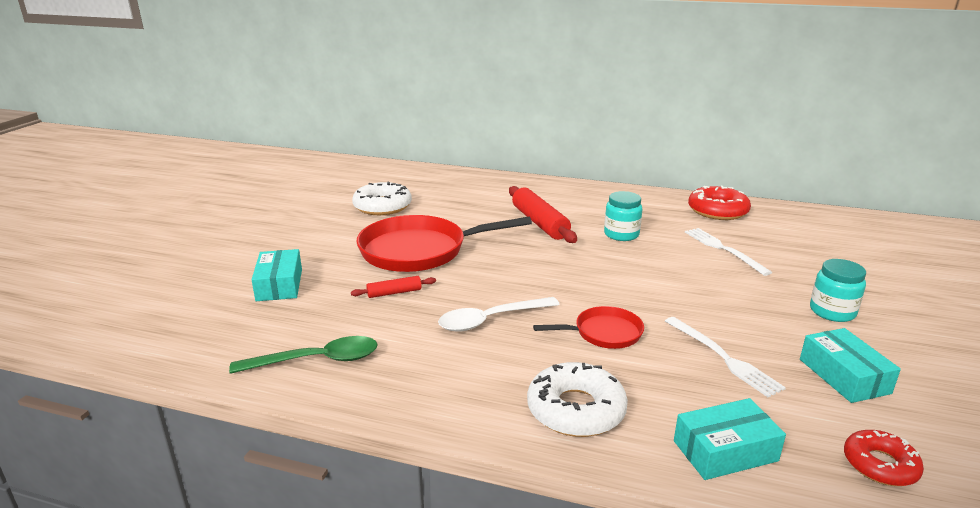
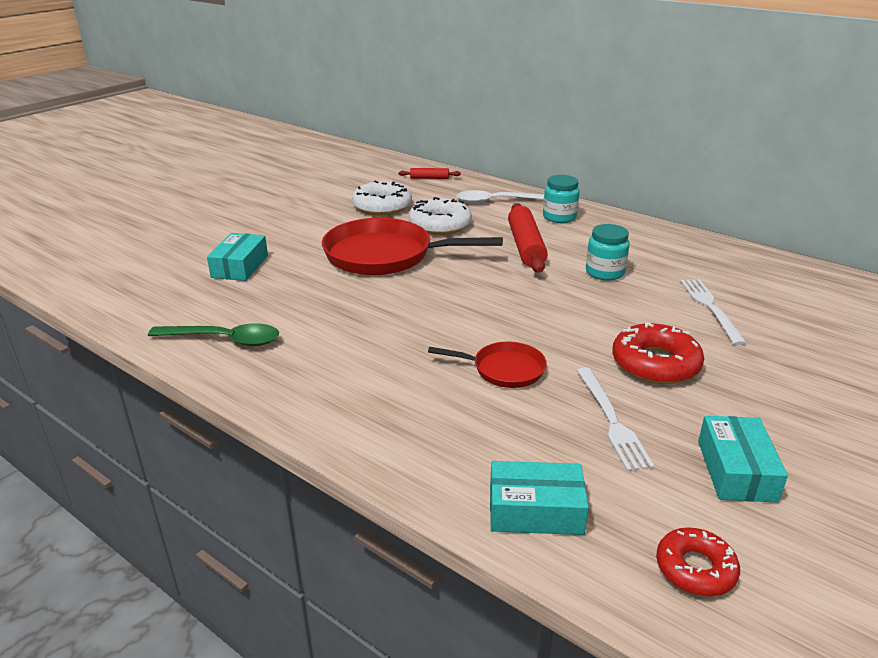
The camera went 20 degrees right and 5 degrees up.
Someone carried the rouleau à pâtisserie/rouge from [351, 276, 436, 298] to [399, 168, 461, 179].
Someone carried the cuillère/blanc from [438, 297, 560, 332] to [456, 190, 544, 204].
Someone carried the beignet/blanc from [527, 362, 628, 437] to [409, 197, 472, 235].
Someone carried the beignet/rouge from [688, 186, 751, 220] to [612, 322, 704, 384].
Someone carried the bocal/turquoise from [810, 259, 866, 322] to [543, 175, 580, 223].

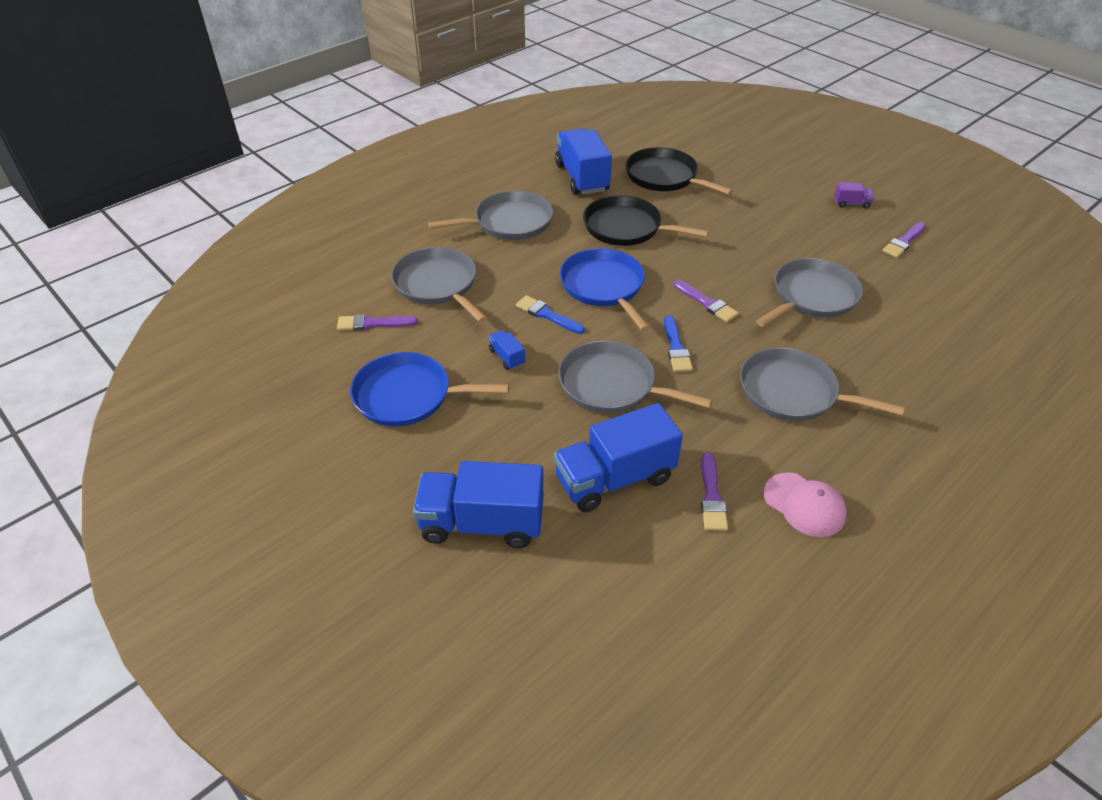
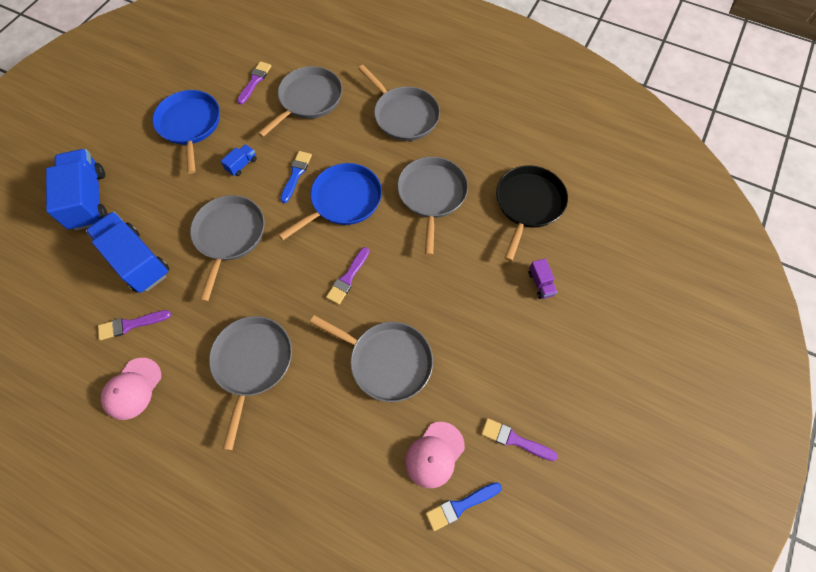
The camera went 70 degrees right and 20 degrees up.
Someone rotated the pinceau/violet at [337, 314, 418, 331] by 45 degrees clockwise.
Someone took away the camion/bleu at [555, 128, 612, 195].
Someone repainted the poêle/noir at [583, 195, 709, 246], which became the poêle/gris at [397, 157, 468, 256].
Someone carried the pinceau/bleu from [664, 315, 693, 372] to [426, 482, 502, 531].
Someone carried the camion/violet from [834, 182, 875, 209] to [529, 258, 557, 299].
Someone put down the casquette/rose at [405, 422, 465, 488].

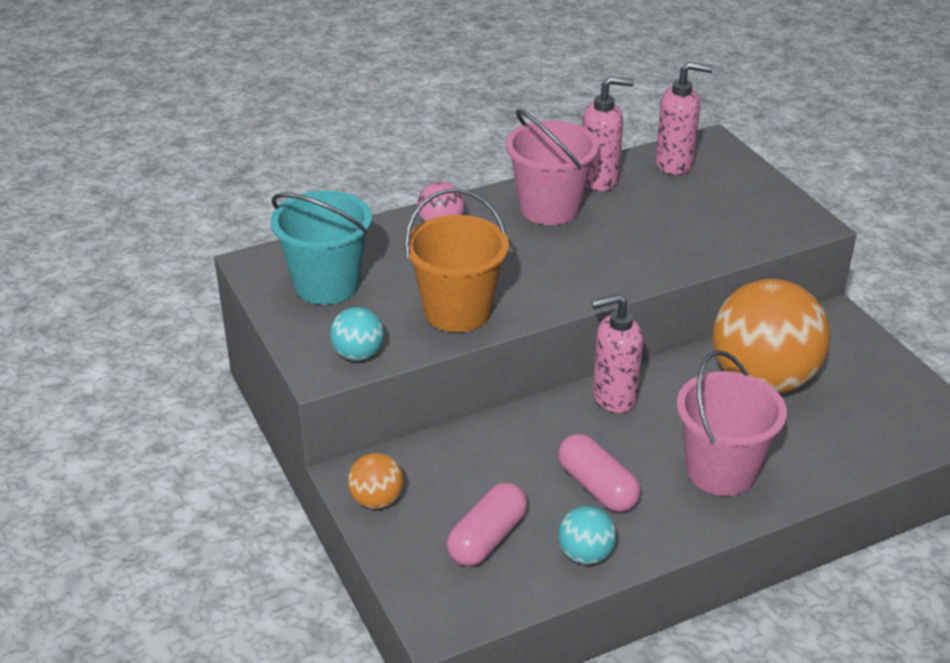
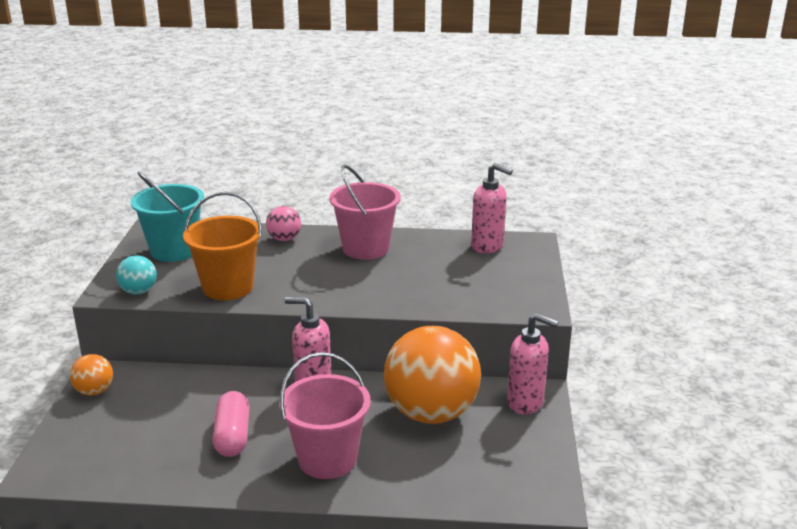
The camera went 30 degrees right and 10 degrees down.
Someone took away the gélule/rose at [447, 482, 528, 566].
Someone took away the balle/turquoise at [558, 506, 617, 565].
Someone carried the distributeur de savon/rose from [582, 76, 634, 191] to [507, 313, 559, 415].

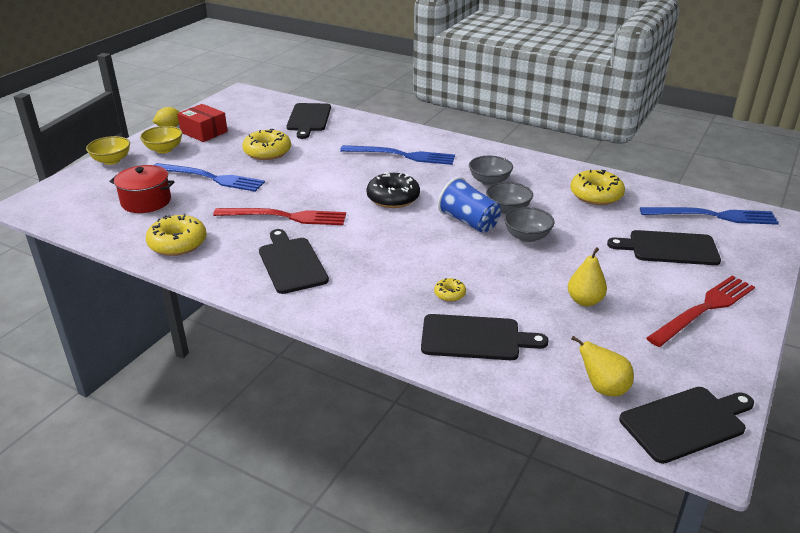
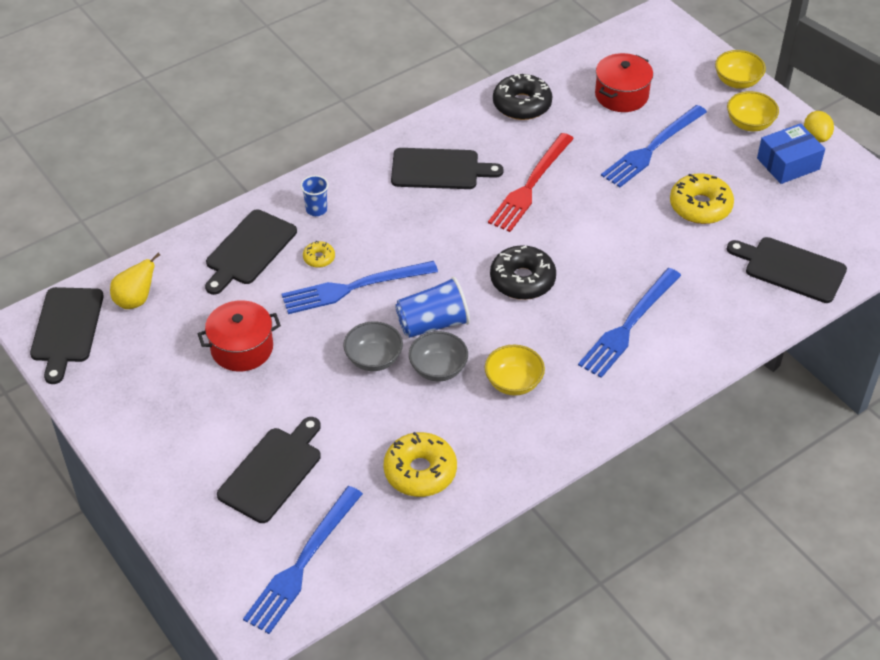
The camera went 115 degrees right and 15 degrees up.
Someone repainted the beignet/jaune at [146, 214, 207, 256], which became the beignet/noir at [493, 74, 552, 120].
Someone repainted the boîte/rouge at [177, 104, 228, 142], which became the boîte/bleu at [757, 123, 825, 184].
Someone repainted the bol/gris at [469, 156, 513, 186], which became the bol/jaune at [484, 345, 545, 396].
Someone swapped the poire/jaune at [568, 247, 607, 306] for the marmite/rouge at [198, 300, 281, 372].
Someone took away the fourchette/rouge at [647, 275, 755, 347].
Someone put down the fourchette/bleu at [282, 261, 438, 314].
Someone put down the gobelet/bleu at [301, 175, 328, 216].

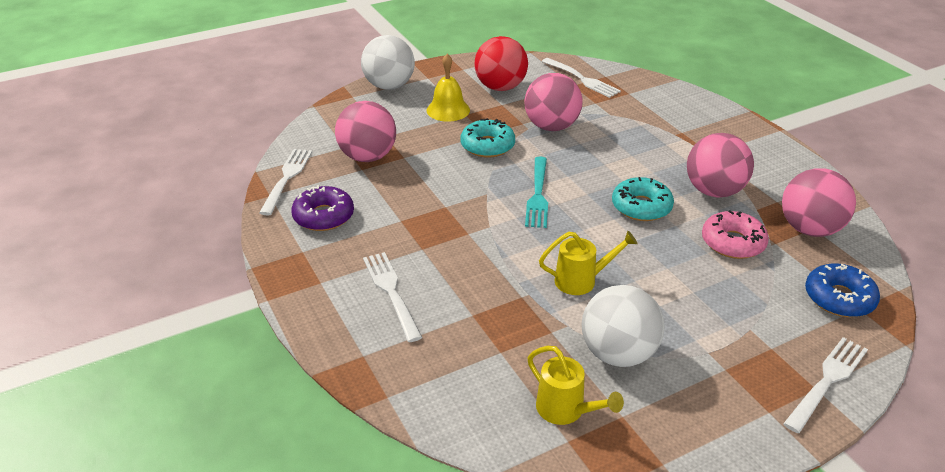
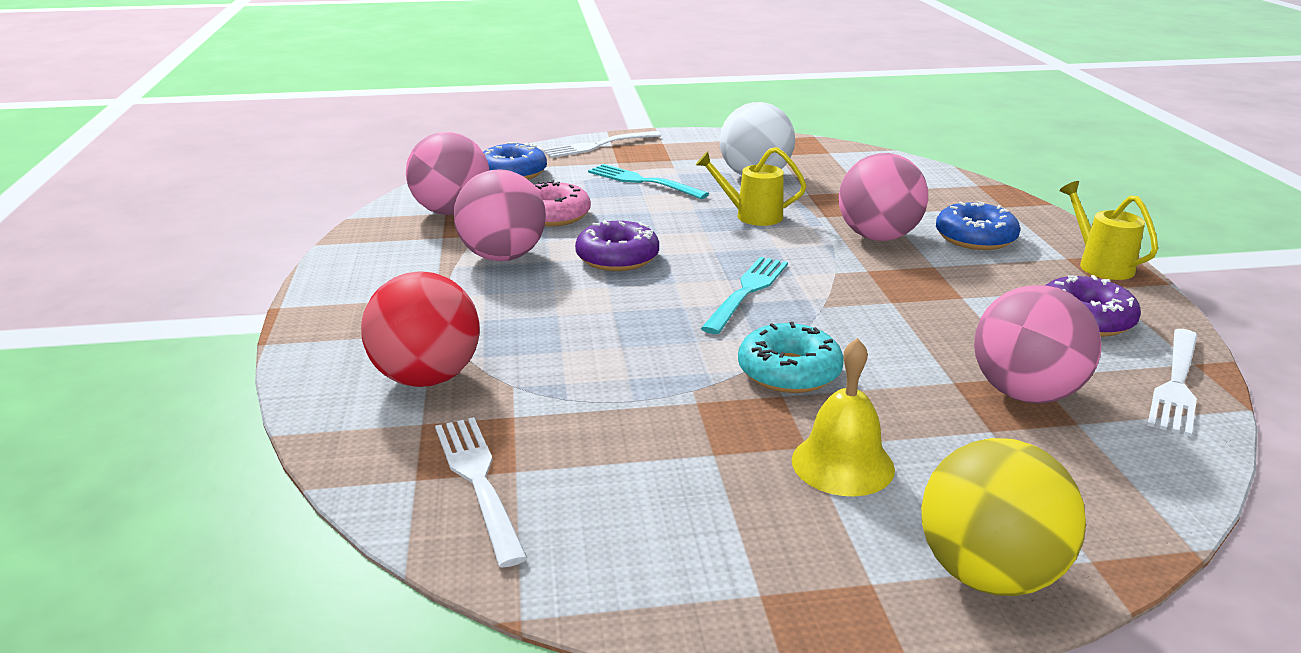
The camera went 160 degrees left and 10 degrees down.
Someone repainted the balle/blanc at [361, 35, 415, 90], which became the balle/jaune at [921, 438, 1086, 596].
Someone swapped the fourchette/blanc at [363, 252, 423, 342] for the beignet/bleu at [936, 201, 1020, 250].
Someone carried the balle/rouge from [474, 36, 528, 91] to [361, 271, 480, 387].
Someone carried the balle/rose from [524, 73, 582, 131] to [839, 153, 928, 241].
Someone carried the arrosoir/jaune from [527, 346, 624, 425] to [1059, 181, 1158, 280].
Someone repainted the beignet/turquoise at [612, 177, 674, 221], which became the beignet/violet at [575, 220, 659, 271].
Someone put down the fourchette/turquoise at [588, 164, 709, 199].

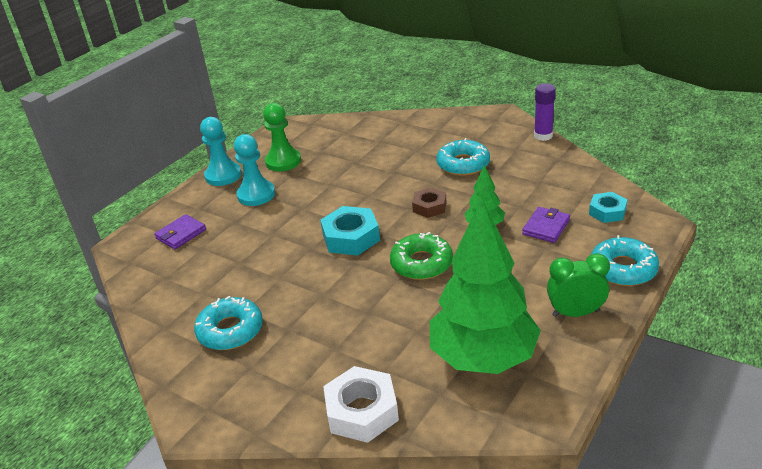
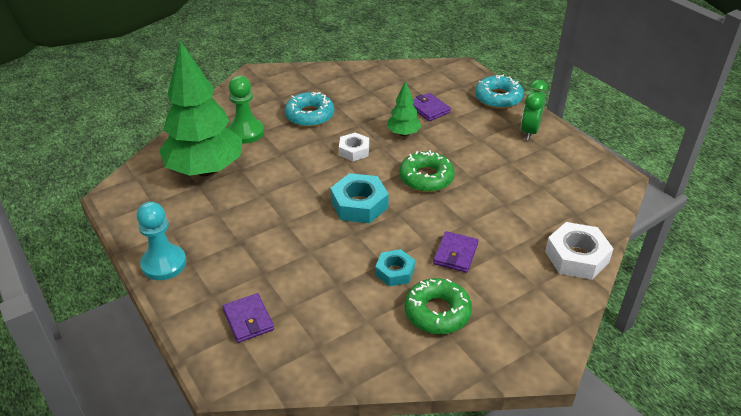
The camera went 70 degrees left and 5 degrees up.
Someone repainted the beignet/turquoise at [194, 296, 263, 350], which became the beignet/vert at [405, 278, 472, 334].
Someone took away the pion/turquoise at [234, 134, 275, 206].
Someone carried the pion/vert from [263, 103, 301, 171] to [228, 76, 264, 144].
Someone repainted the écrou/marron at [412, 187, 446, 218], which became the écrou/blanc at [339, 132, 369, 161].
Someone carried the arbre/vert from [430, 198, 541, 374] to [159, 40, 242, 176].
Someone took away the bâton de colle/violet at [534, 83, 556, 141].
Someone carried the écrou/turquoise from [589, 192, 627, 223] to [375, 249, 415, 287].
Someone put down the portefeuille/violet at [433, 231, 478, 273].

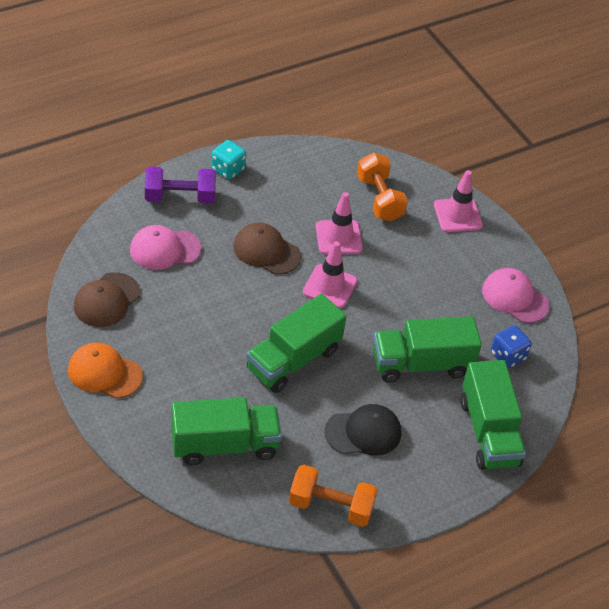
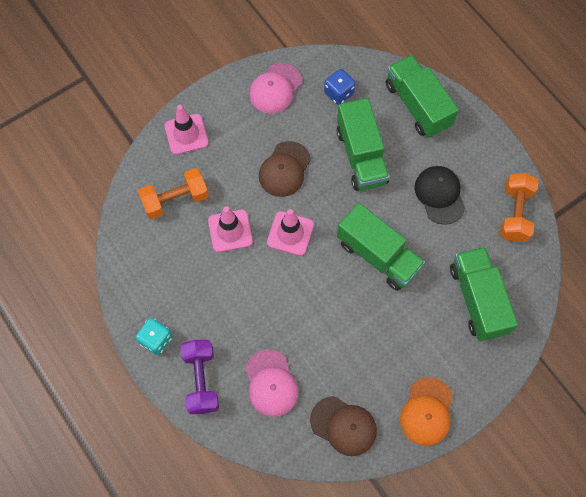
The camera went 90 degrees left and 20 degrees up.
Someone carried the casquette/marron from [233, 223, 301, 275] to [259, 141, 311, 197].
Someone rotated the camion/vert at [460, 360, 526, 470] by 105 degrees counterclockwise.

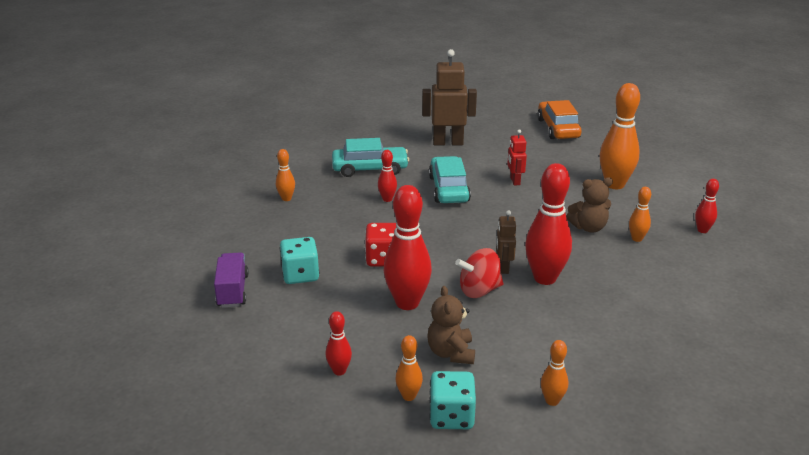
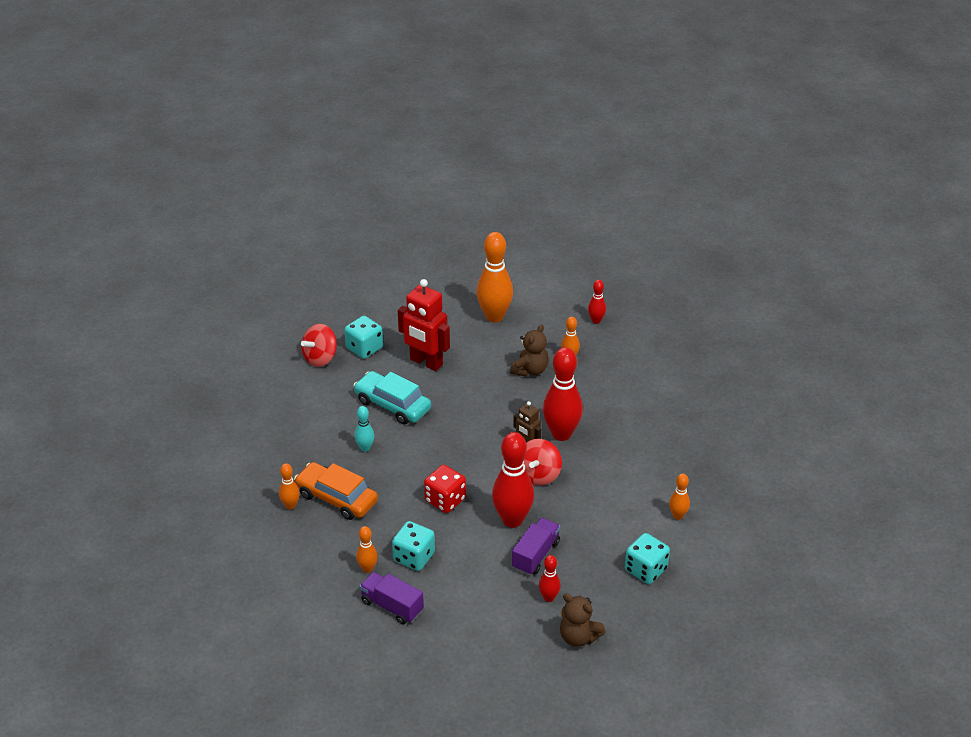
The camera went 50 degrees left and 10 degrees up.
Someone took away the voiture/turquoise at [332, 138, 409, 177].
Someone repainted the quille/rouge at [378, 150, 397, 202], which became the quille/turquoise at [354, 406, 374, 452].
Someone carried the quille/orange from [396, 335, 423, 401] to [356, 526, 378, 573].
Someone swapped the robot/marron at [422, 49, 477, 145] for the toupie/rouge at [301, 324, 337, 367].
Someone carried the ours en peluche/marron from [428, 286, 475, 364] to [560, 593, 606, 647].
Someone scaled the robot/rouge at [507, 129, 527, 186] by 1.86.
Someone carried the voiture/orange from [537, 100, 582, 139] to [294, 462, 378, 520].
Someone put down the dé/turquoise at [344, 316, 383, 359].
Someone put down the camion/violet at [512, 518, 560, 575].

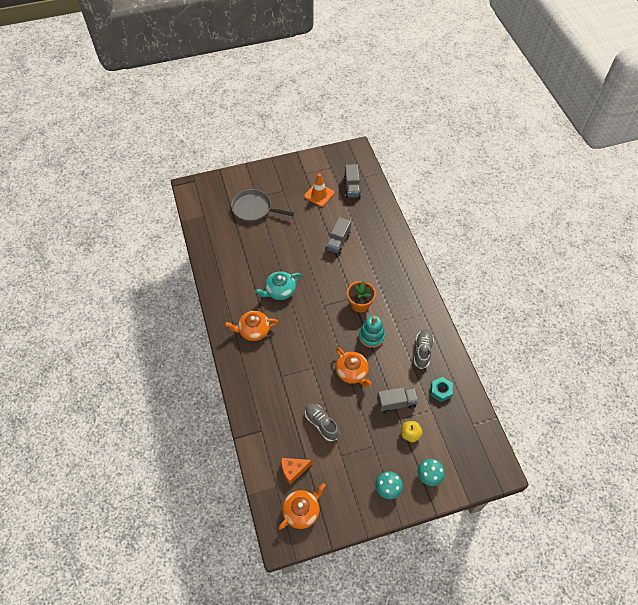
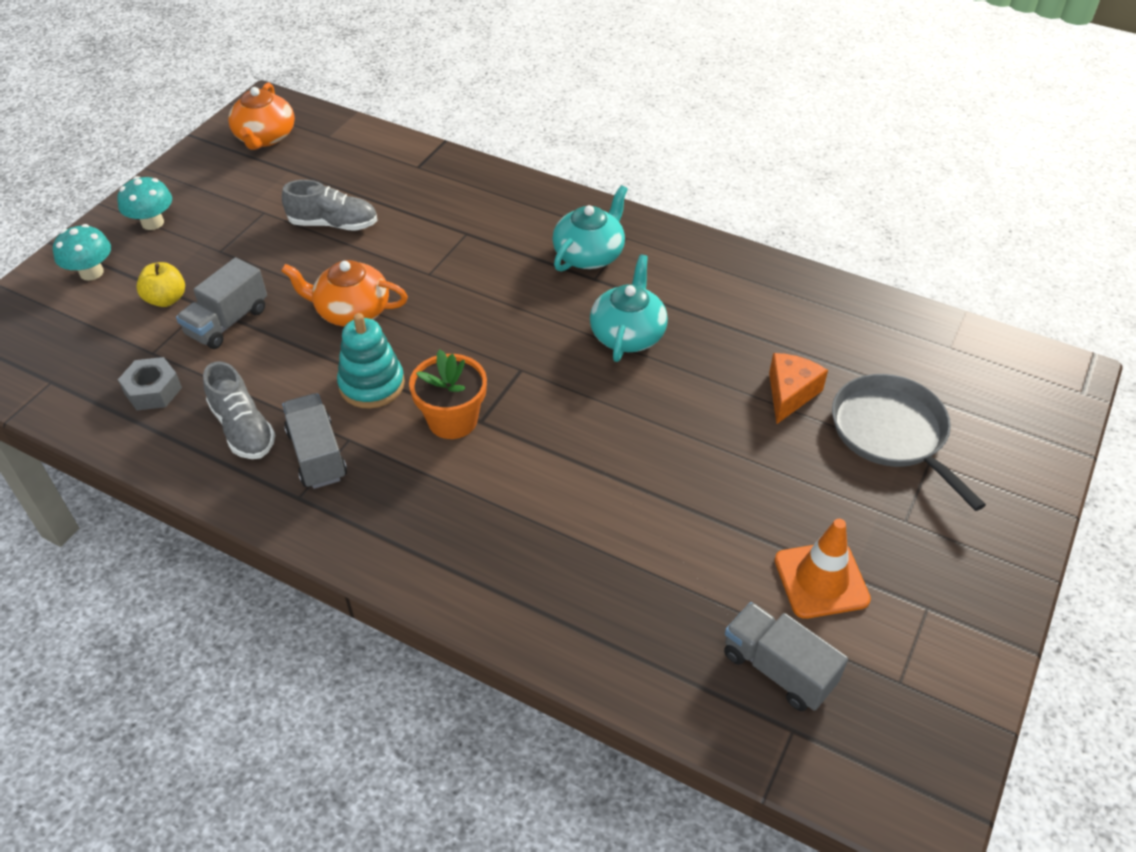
The camera went 135 degrees right and 10 degrees down.
Someone repainted the théière/orange at [225, 311, 279, 341], which became the théière/turquoise at [552, 185, 628, 272].
Someone rotated the poêle/gris at [231, 189, 294, 222] by 90 degrees counterclockwise.
Someone carried the fromage/orange from [281, 458, 312, 485] to [769, 353, 828, 424].
Someone carried the camion/gris from [326, 217, 351, 254] to [282, 393, 347, 489].
Someone repainted the écrou/turquoise at [431, 377, 453, 402], which became the écrou/gris at [118, 357, 182, 410].

